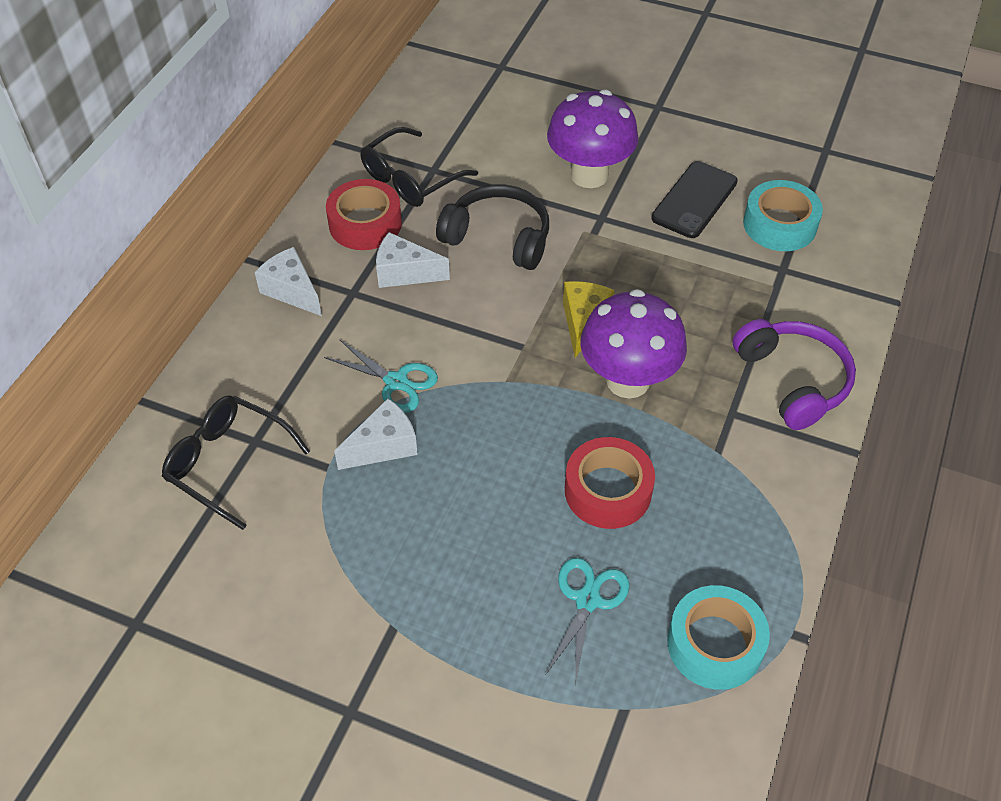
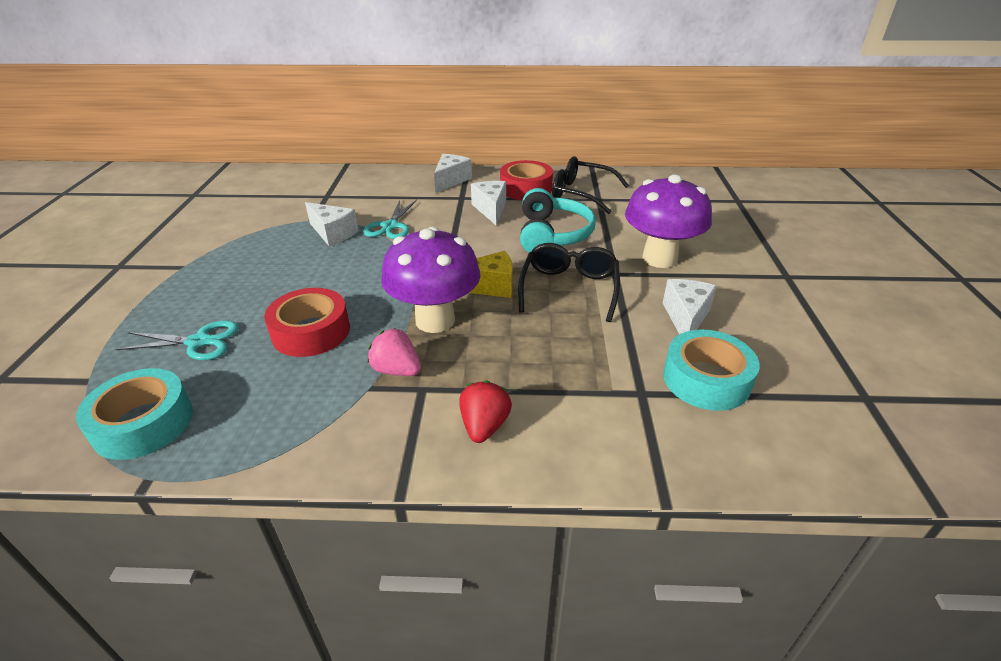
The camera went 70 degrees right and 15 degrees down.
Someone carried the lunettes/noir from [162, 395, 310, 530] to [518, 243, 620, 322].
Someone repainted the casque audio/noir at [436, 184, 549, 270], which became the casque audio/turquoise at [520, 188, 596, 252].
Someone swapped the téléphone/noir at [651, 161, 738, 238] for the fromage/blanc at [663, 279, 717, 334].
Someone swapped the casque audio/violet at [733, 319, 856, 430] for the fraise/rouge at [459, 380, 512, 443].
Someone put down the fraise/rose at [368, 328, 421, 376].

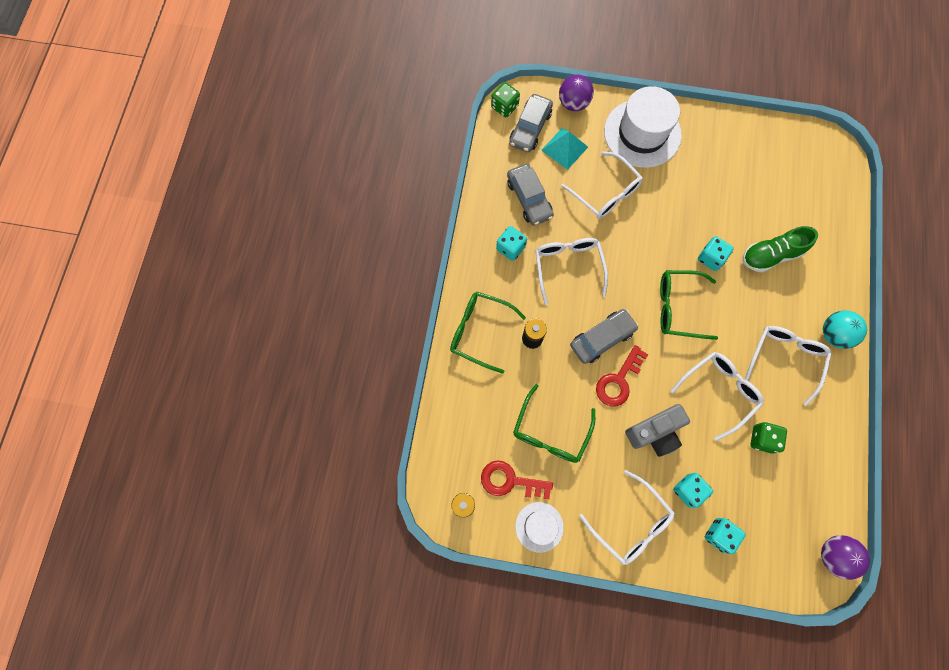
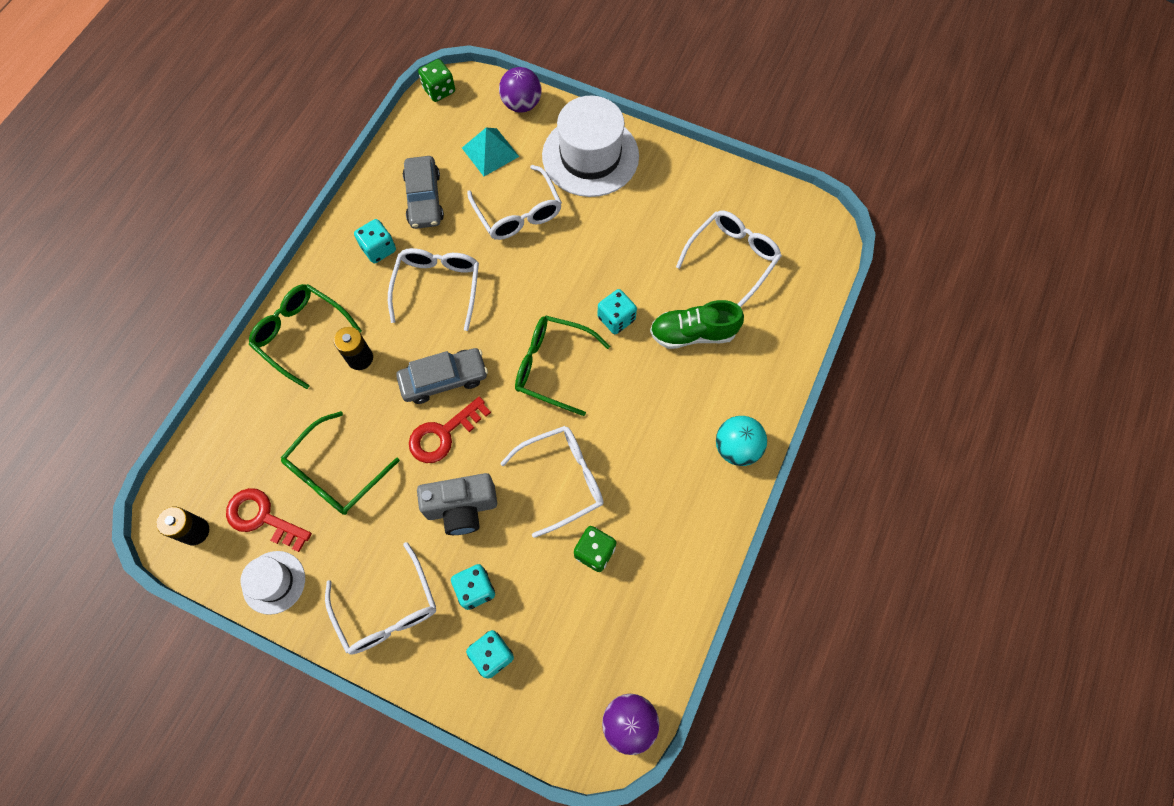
The camera went 15 degrees right and 5 degrees down.
Someone took away the voiture/gris at [509, 94, 553, 152].
Someone carried the lunettes/blanc from [744, 326, 832, 406] to [676, 210, 782, 307].

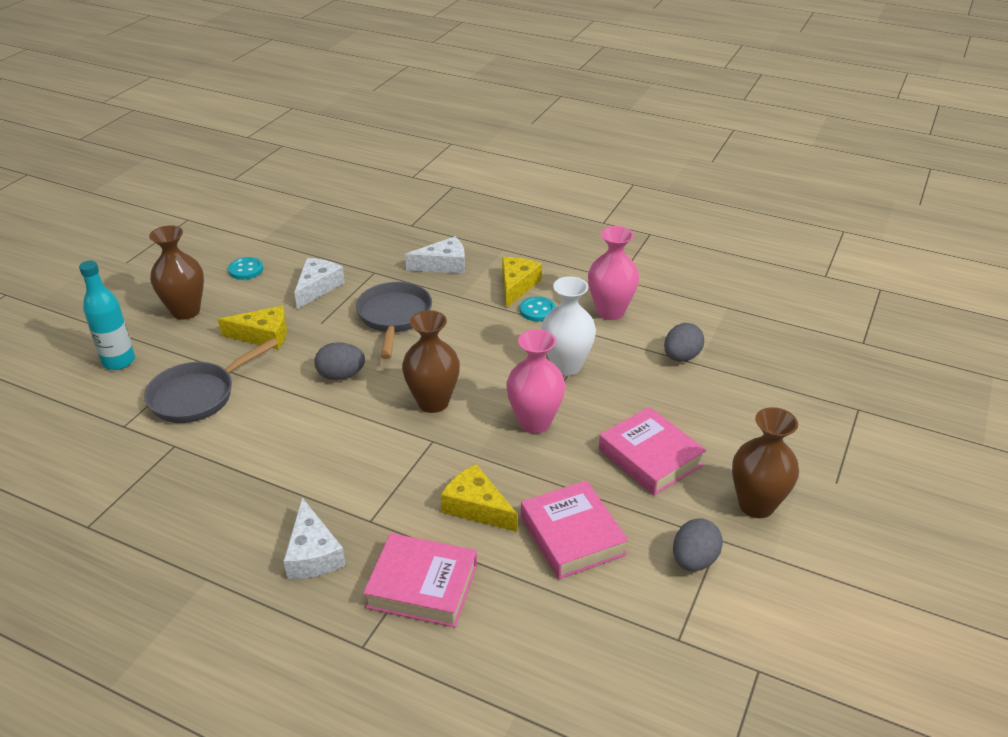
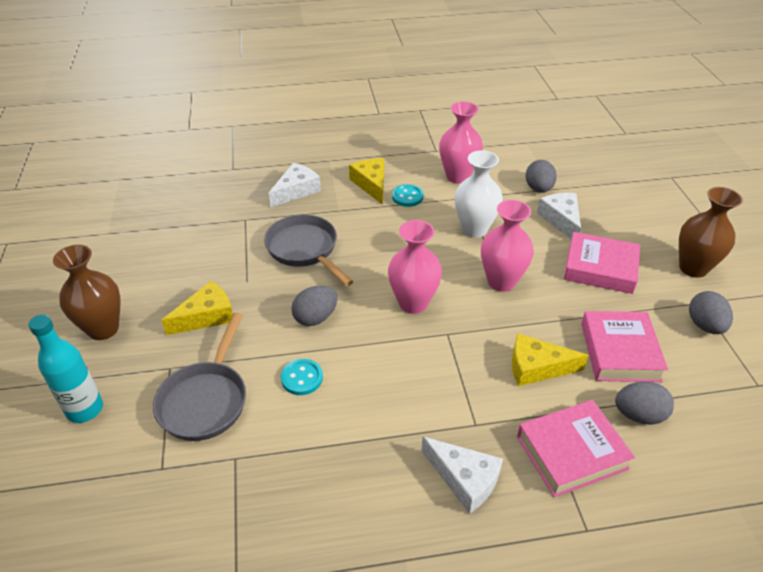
The camera went 35 degrees left and 5 degrees up.
Someone carried the bouton/turquoise from [228, 257, 263, 280] to [281, 359, 323, 395].
Someone carried the fromage/blanc from [294, 258, 345, 309] to [537, 193, 581, 240].
Someone repainted the vase/marron at [402, 310, 460, 413], which became the vase/rose at [388, 220, 442, 314].
Someone rotated the livre/rose at [521, 480, 628, 579] by 60 degrees clockwise.
Someone put down the œuf/gris at [615, 381, 674, 424].

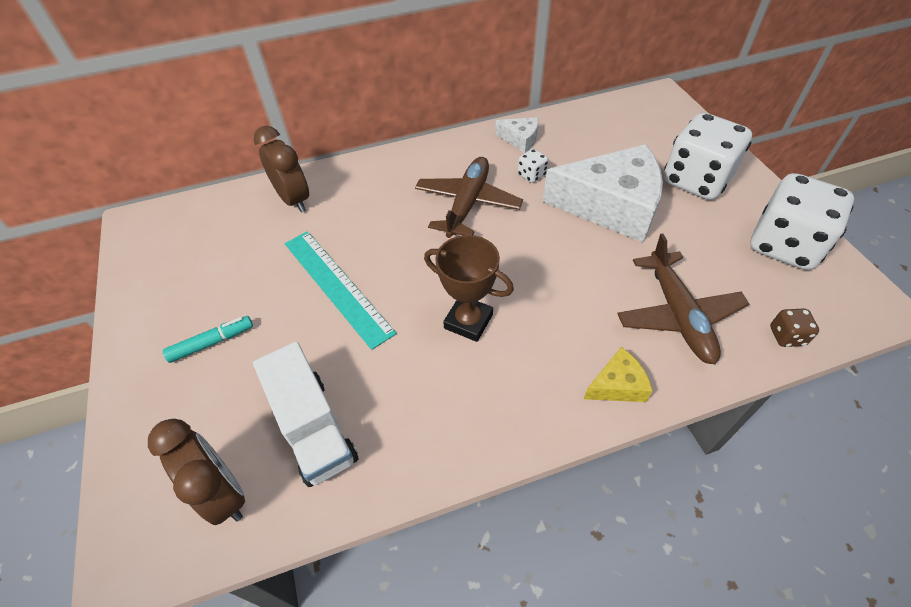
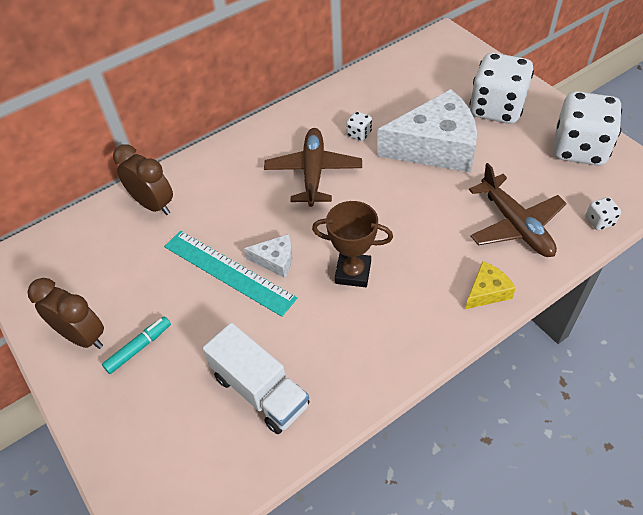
The camera went 15 degrees left and 0 degrees up.
Someone carried the réveil/marron from [148, 419, 245, 525] to [27, 278, 104, 349].
Someone carried the fromage/blanc from [495, 117, 538, 153] to [244, 234, 292, 278].
Someone repainted the dé/marron at [770, 309, 819, 347], which became the dé/blanc at [586, 197, 621, 230].

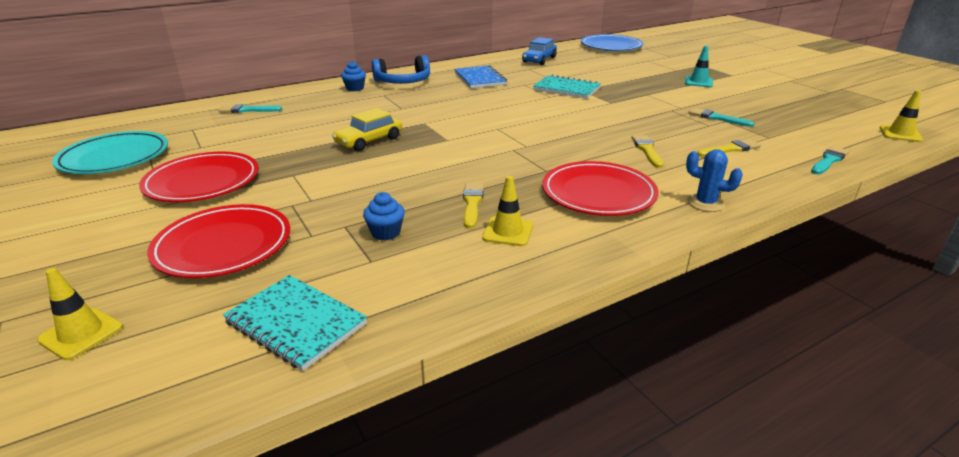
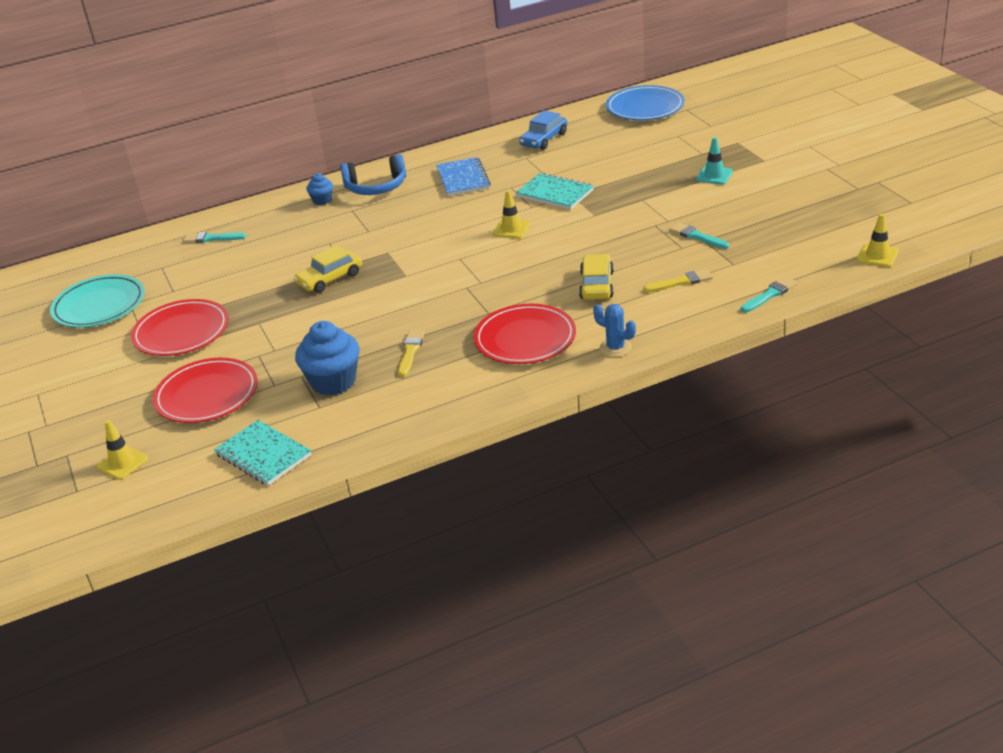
The camera went 10 degrees right and 5 degrees up.
Someone scaled the muffin/bleu at [363, 192, 405, 241] by 1.92.
Someone carried the cône de chantier/jaune from [482, 176, 533, 246] to [493, 190, 531, 239].
Someone swapped the pinceau/jaune at [631, 135, 663, 168] for the voiture/jaune at [579, 254, 614, 300].

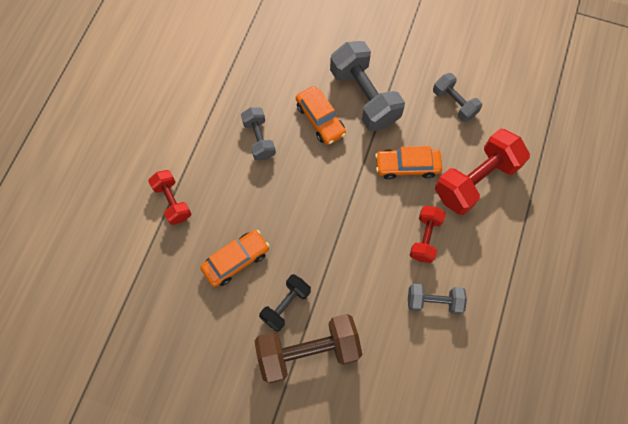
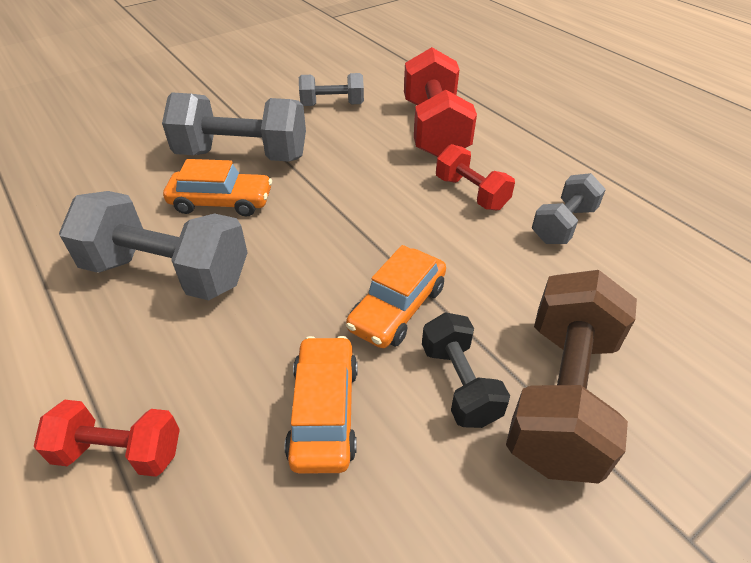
The camera went 55 degrees left and 25 degrees down.
Someone scaled the haltère/gris at [241, 107, 276, 160] by 1.76.
Someone carried the voiture/orange from [375, 146, 442, 179] to [346, 245, 446, 348].

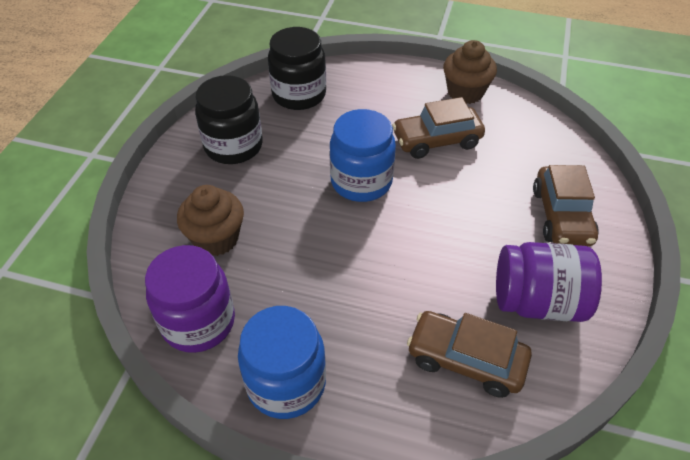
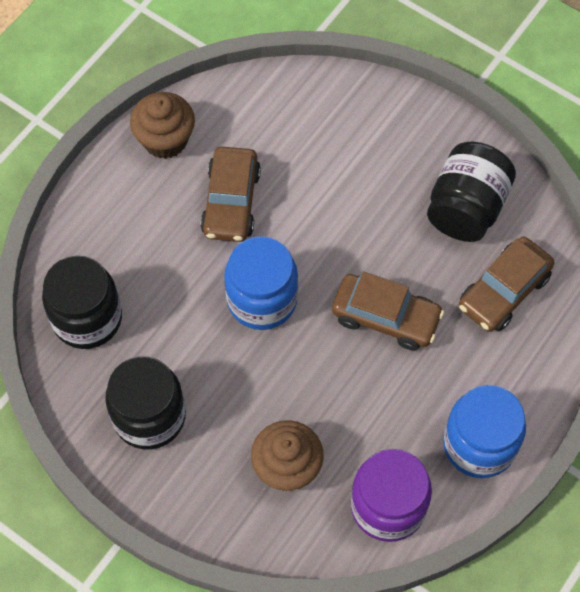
The camera went 70 degrees left and 15 degrees up.
Someone repainted the bocal/violet at [496, 242, 602, 322], which became the bocal/noir at [427, 142, 516, 242].
Someone carried the voiture/marron from [533, 165, 599, 246] to [332, 272, 444, 351].

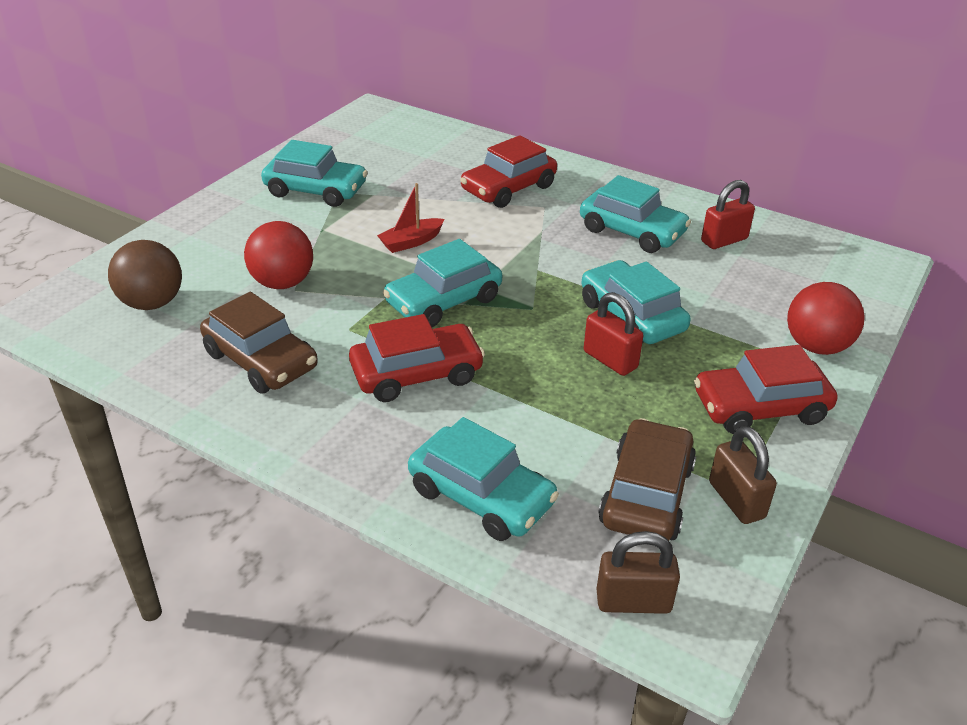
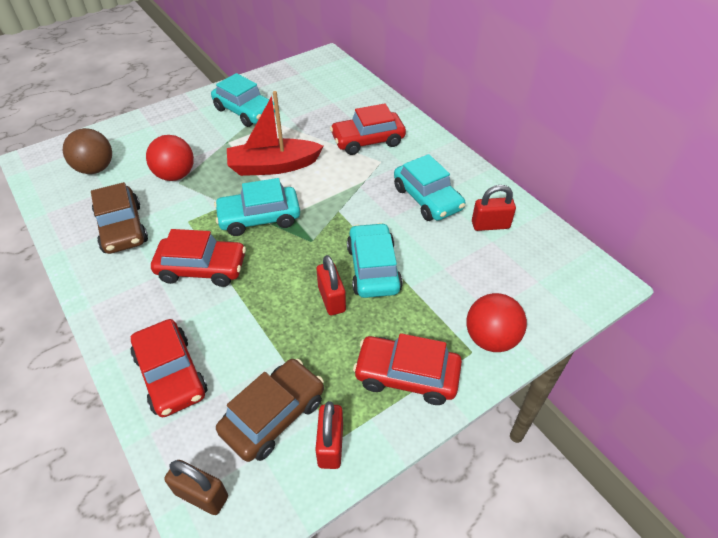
The camera went 25 degrees right and 10 degrees up.
Someone scaled the bateau/rouge at [377, 183, 444, 253] by 1.87.
Someone repainted the voiture/turquoise at [408, 417, 559, 541], which became the voiture/rouge at [130, 319, 207, 417].
Someone repainted the cadenas/marron at [709, 426, 777, 524], which became the cadenas/rouge at [315, 401, 343, 469].

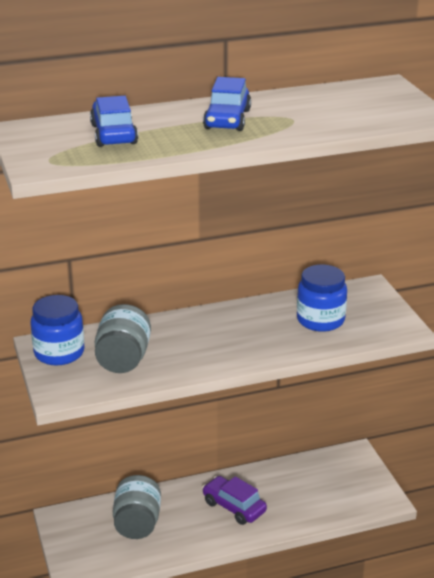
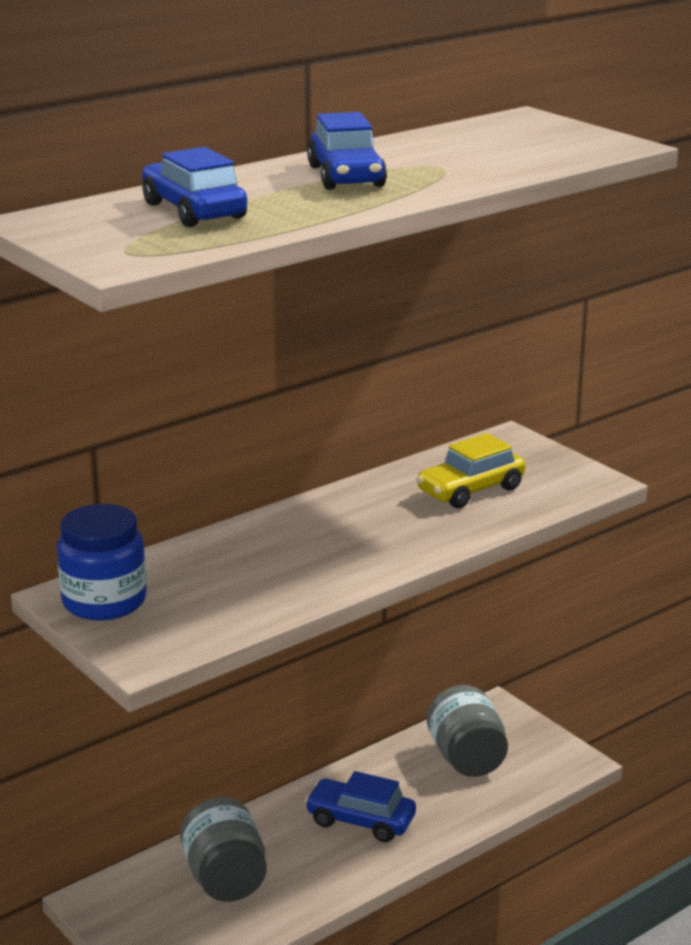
The camera went 20 degrees left and 5 degrees down.
Someone carried the bocal/gris from [95, 304, 151, 373] to [427, 685, 508, 777].
Someone repainted the voiture/violet at [202, 476, 267, 525], which became the voiture/bleu at [305, 771, 416, 842].
Someone swapped the bocal/bleu at [297, 264, 347, 332] for the voiture/jaune at [416, 433, 525, 508].

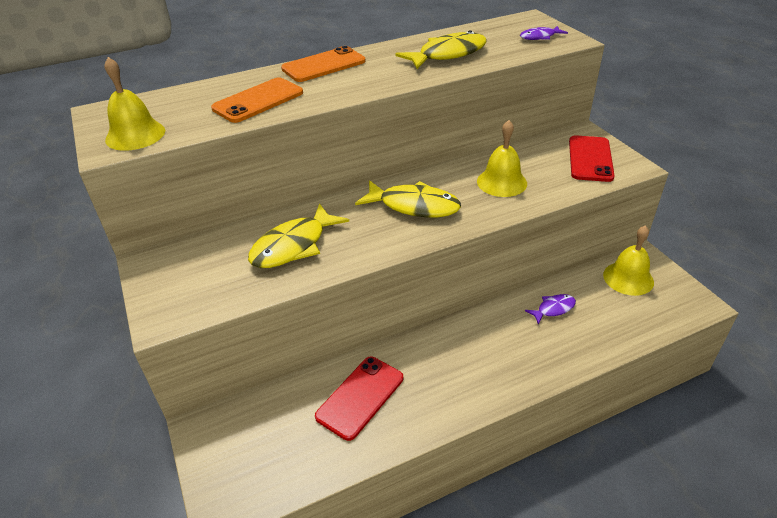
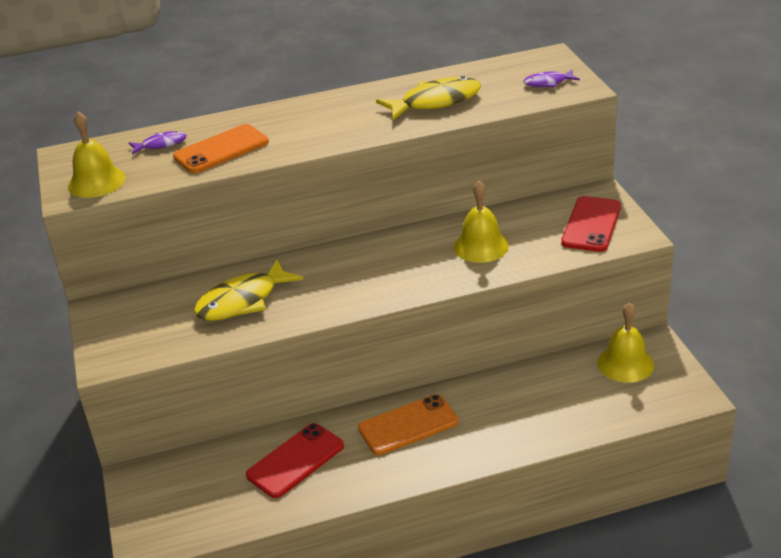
The camera went 10 degrees right and 5 degrees down.
Someone carried the téléphone/orange from [281, 46, 365, 82] to [358, 394, 459, 455].
Someone took away the poisson/jaune at [355, 180, 461, 217].
Someone carried the poisson/violet from [525, 294, 576, 325] to [129, 131, 186, 155].

